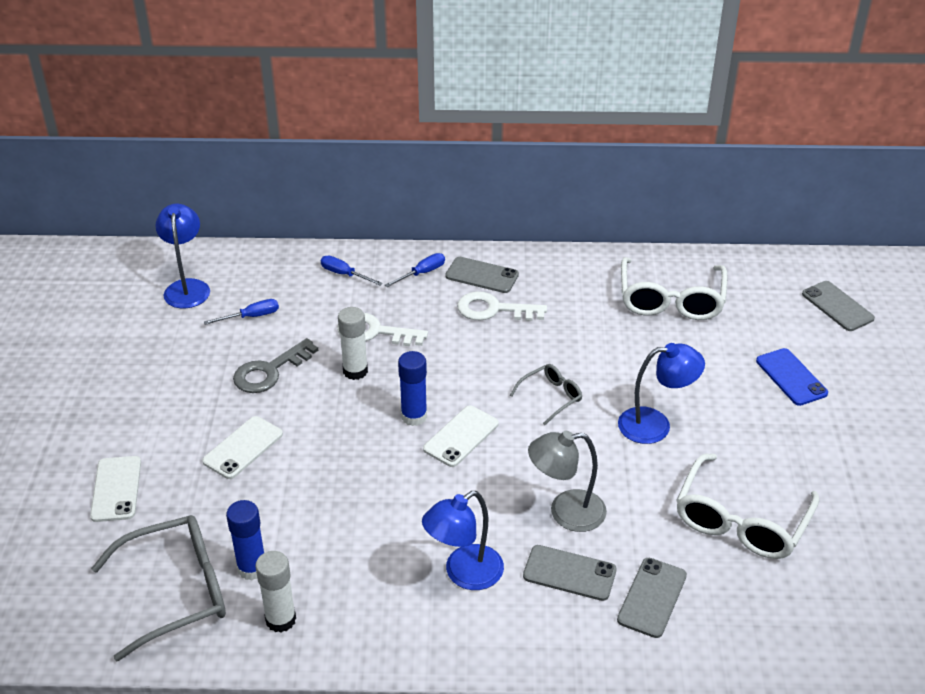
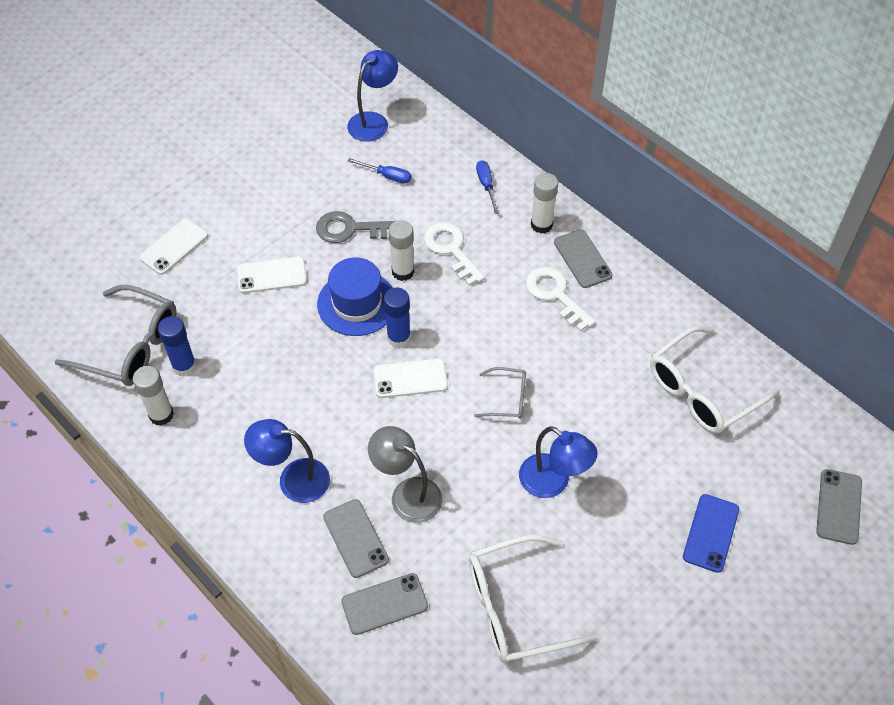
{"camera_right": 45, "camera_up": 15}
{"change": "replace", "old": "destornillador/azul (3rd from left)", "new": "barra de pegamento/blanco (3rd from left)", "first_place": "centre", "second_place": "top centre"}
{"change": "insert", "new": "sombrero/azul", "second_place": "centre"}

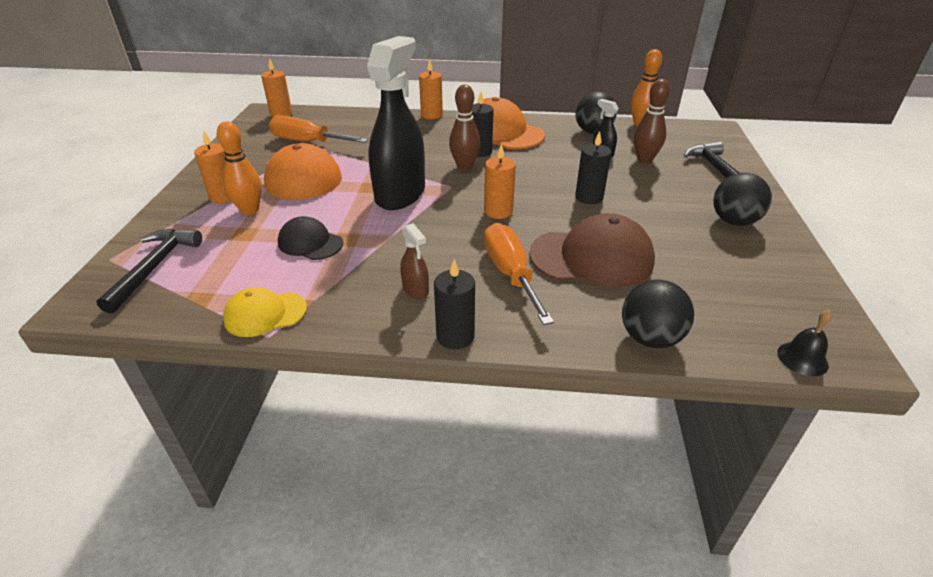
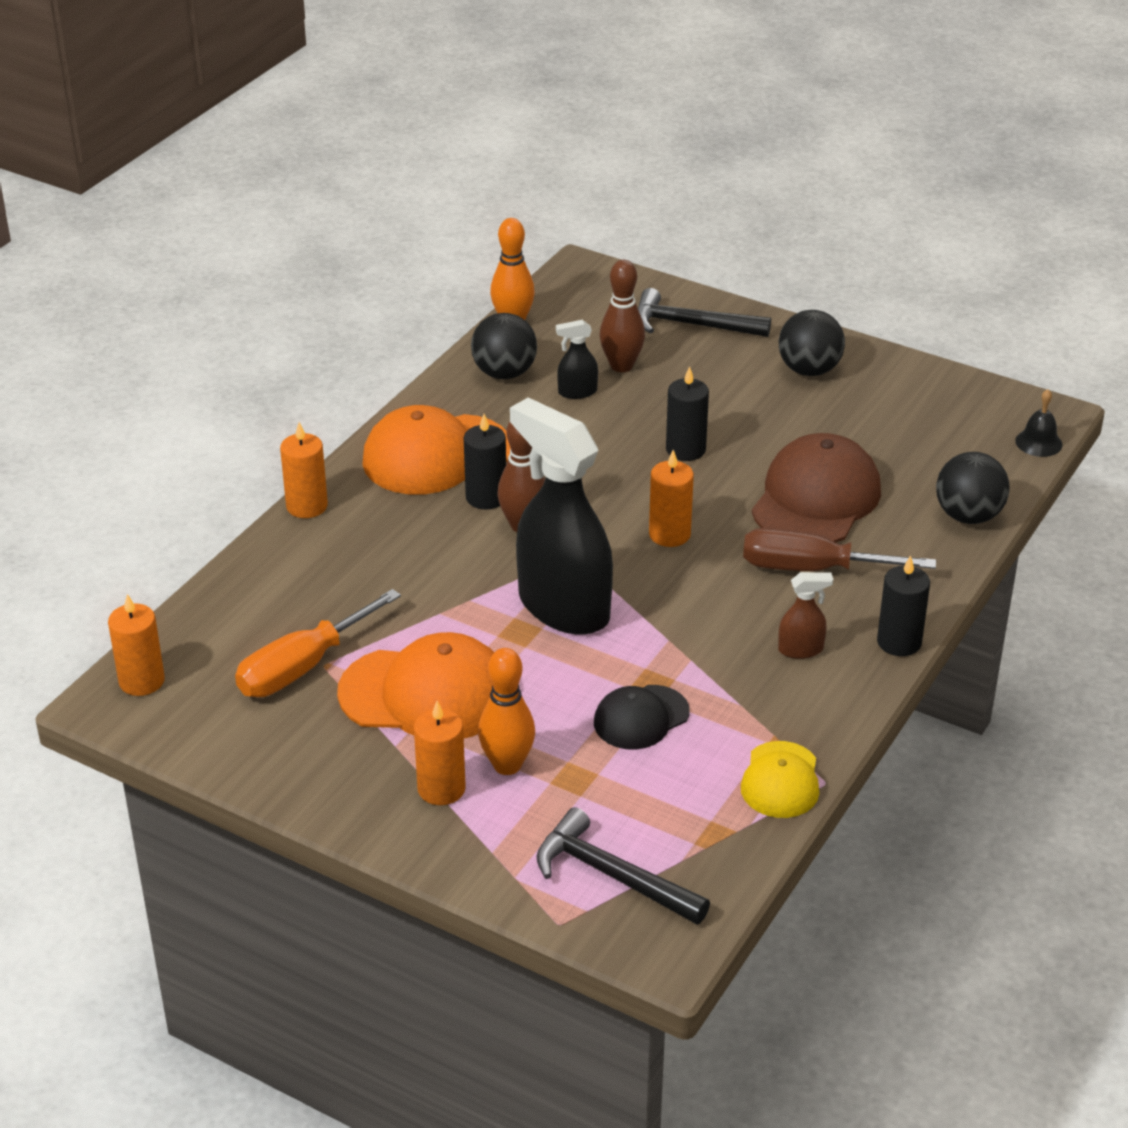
{"camera_right": -65, "camera_up": 0}
{"change": "recolor", "old": "destornillador/naranja (2nd from left)", "new": "destornillador/marrón", "first_place": "centre", "second_place": "middle right"}

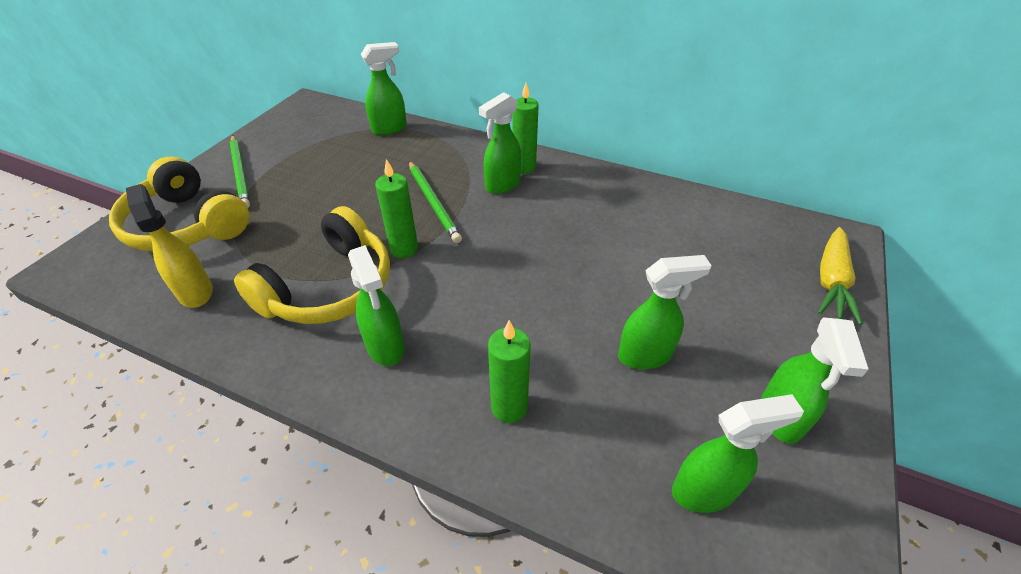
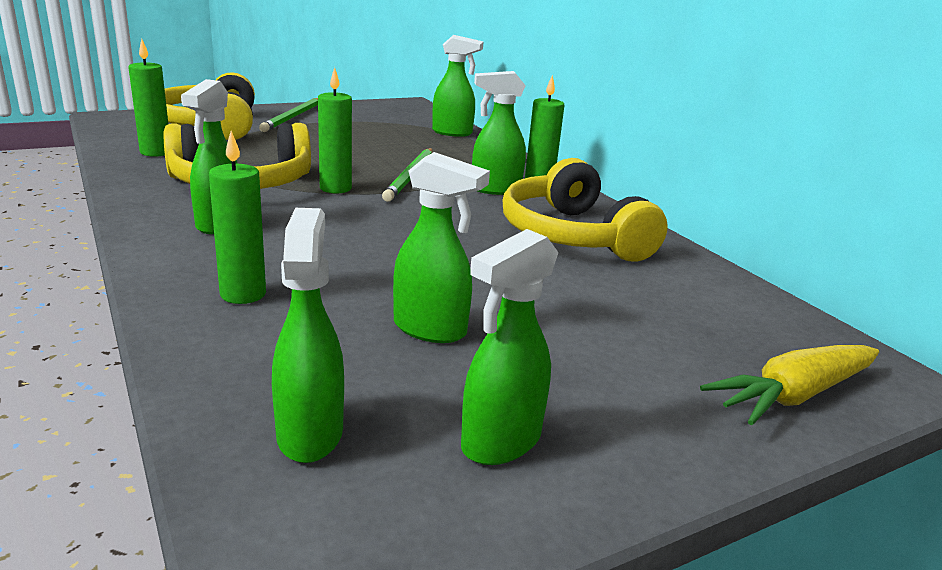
{"camera_right": 35, "camera_up": -20}
{"change": "replace", "old": "pulverizador/amarillo", "new": "vela/verde (1st from left)", "first_place": "middle left", "second_place": "top left"}
{"change": "rotate", "old": "pulverizador/verde (5th from left in the first image)", "first_place": "bottom right", "second_place": "middle left", "degrees": -120}
{"change": "insert", "new": "auriculares/amarillo (3rd from left)", "second_place": "centre"}

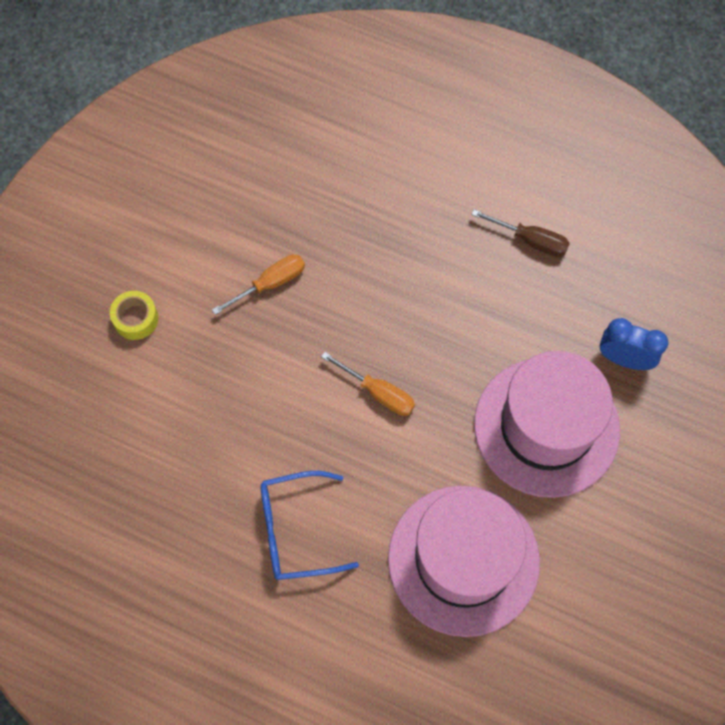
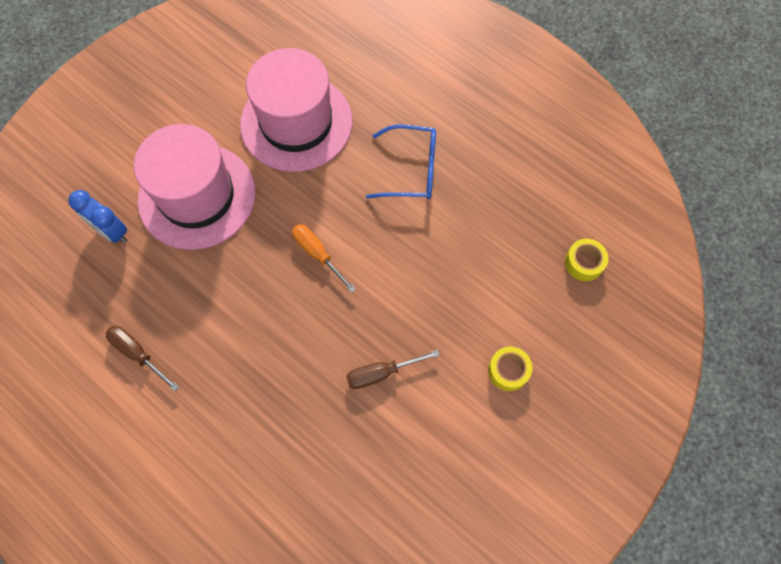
{"camera_right": -165, "camera_up": 0}
{"change": "recolor", "old": "destornillador/naranja (1st from left)", "new": "destornillador/marrón (2nd from left)", "first_place": "centre", "second_place": "centre"}
{"change": "insert", "new": "cinta adhesiva/amarillo (2nd from left)", "second_place": "middle right"}

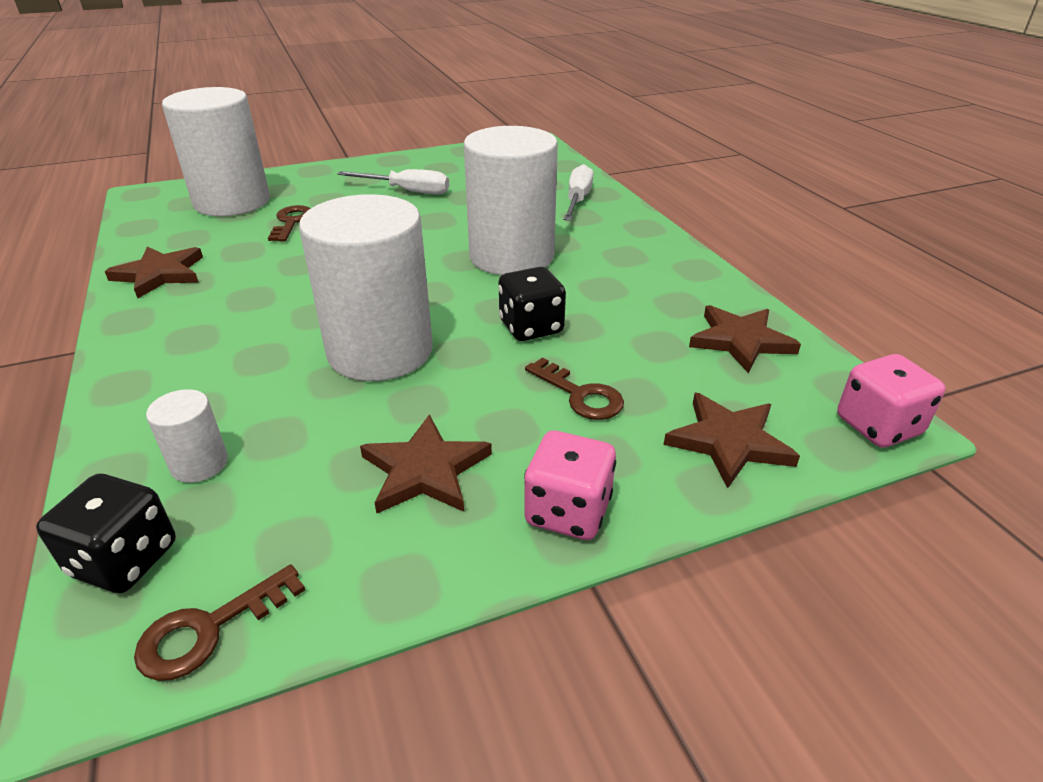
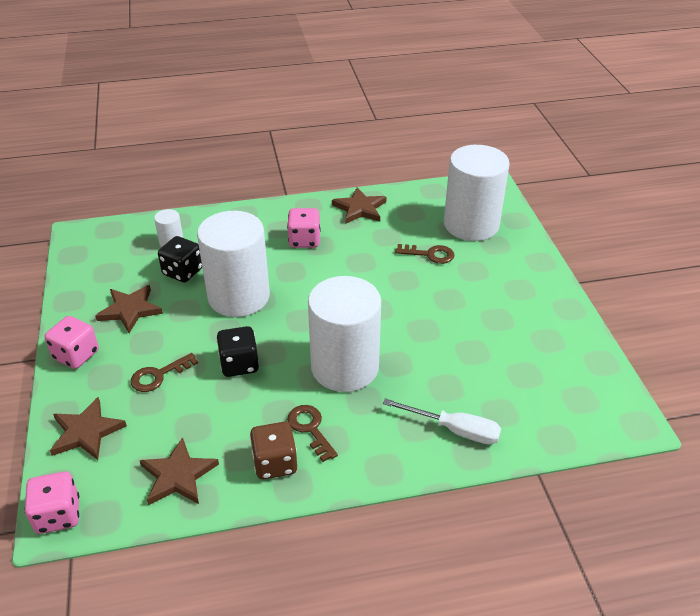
{"camera_right": 100, "camera_up": 5}
{"change": "delete", "old": "destornillador/blanco (1st from left)", "first_place": "top centre"}
{"change": "move", "old": "dado/negro (1st from left)", "first_place": "bottom left", "second_place": "middle left"}
{"change": "move", "old": "llave/marrón (1st from left in the first image)", "new": "llave/marrón (2nd from left)", "first_place": "bottom left", "second_place": "bottom centre"}
{"change": "insert", "new": "dado/rosa (3rd from left)", "second_place": "centre"}
{"change": "insert", "new": "dado/marrón", "second_place": "bottom centre"}

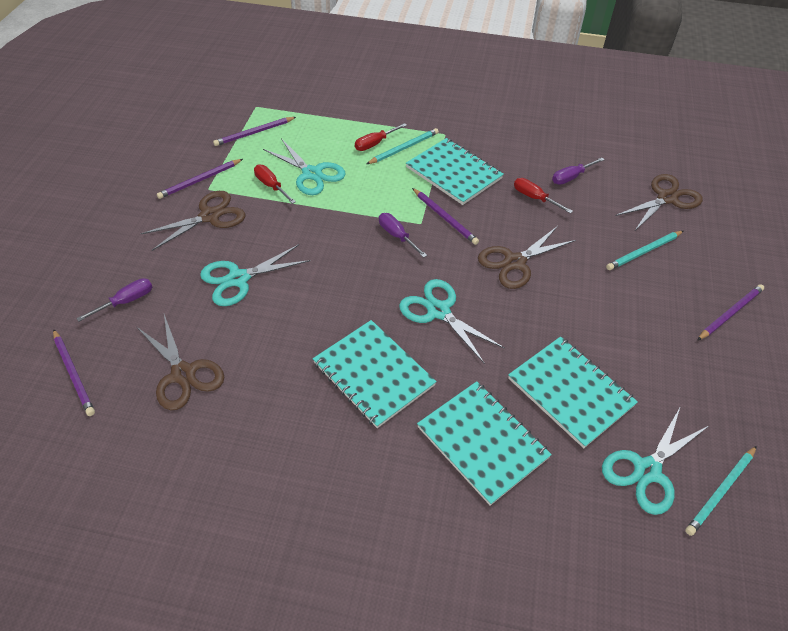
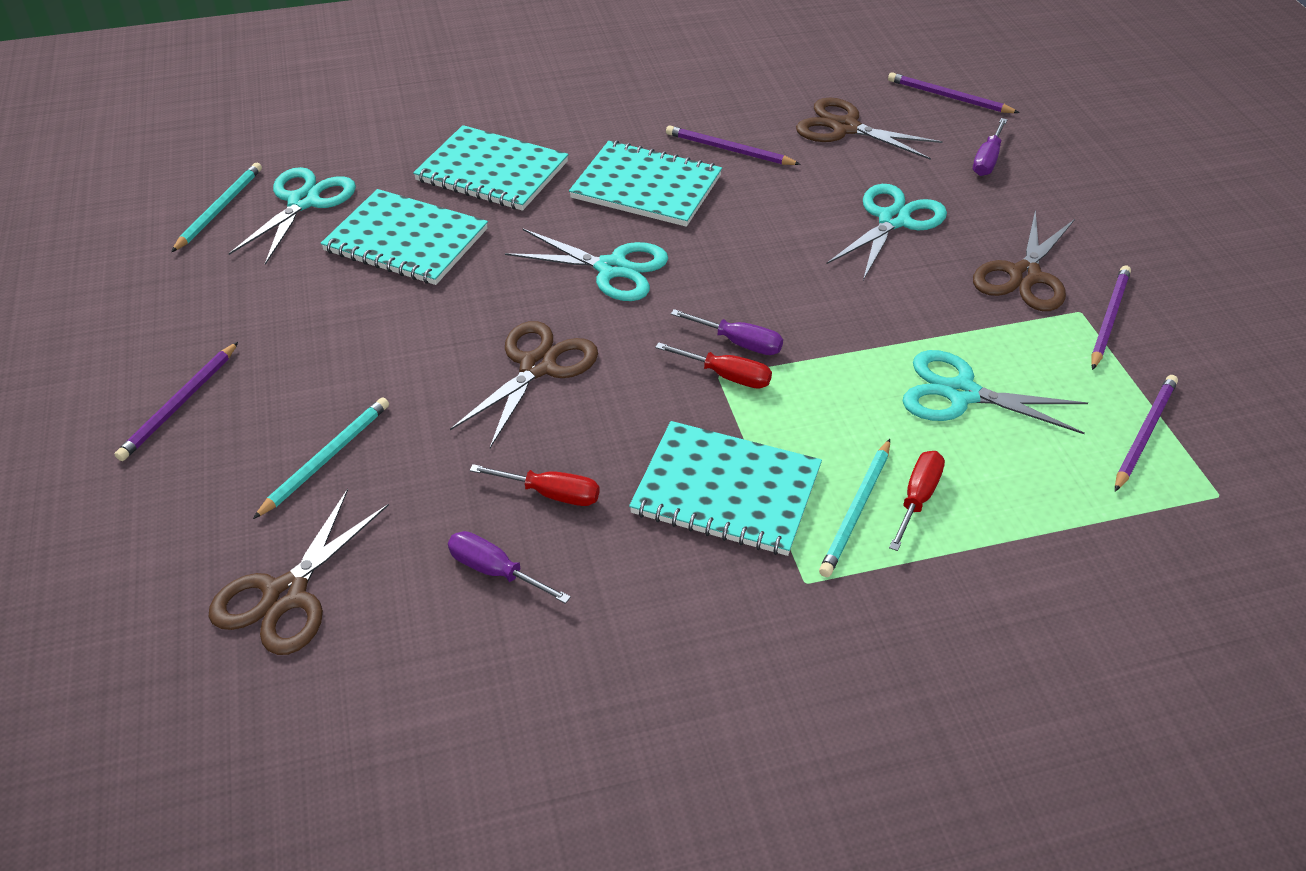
{"camera_right": 155, "camera_up": -5}
{"change": "rotate", "old": "destornillador/morado (3rd from left in the first image)", "first_place": "top right", "second_place": "centre", "degrees": -90}
{"change": "move", "old": "destornillador/rojo (1st from left in the first image)", "new": "destornillador/rojo (2nd from left)", "first_place": "top centre", "second_place": "centre"}
{"change": "move", "old": "lápiz/morado (4th from left in the first image)", "new": "lápiz/morado (2nd from left)", "first_place": "centre", "second_place": "top centre"}

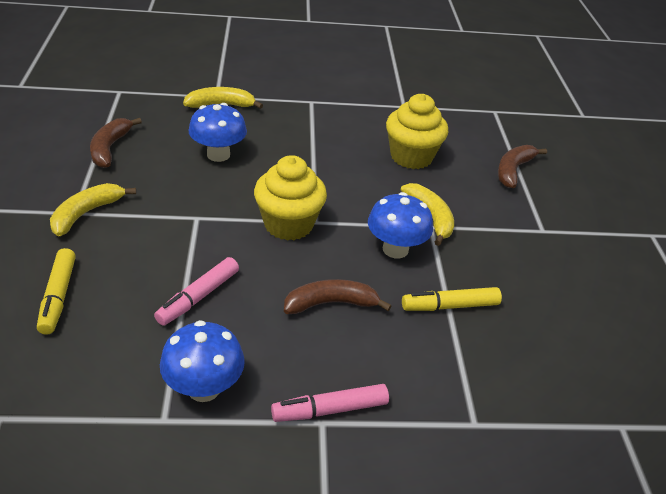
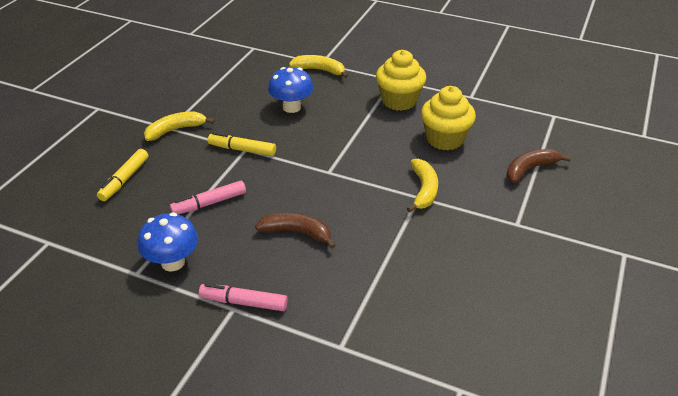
{"camera_right": 30, "camera_up": 0}
{"change": "delete", "old": "plátano/marrón (1st from left)", "first_place": "top left"}
{"change": "move", "old": "magdalena/amarillo (1st from left)", "first_place": "centre", "second_place": "top centre"}
{"change": "delete", "old": "seta/azul (3rd from left)", "first_place": "centre"}
{"change": "move", "old": "rotulador/amarillo (2nd from left)", "first_place": "middle right", "second_place": "centre"}

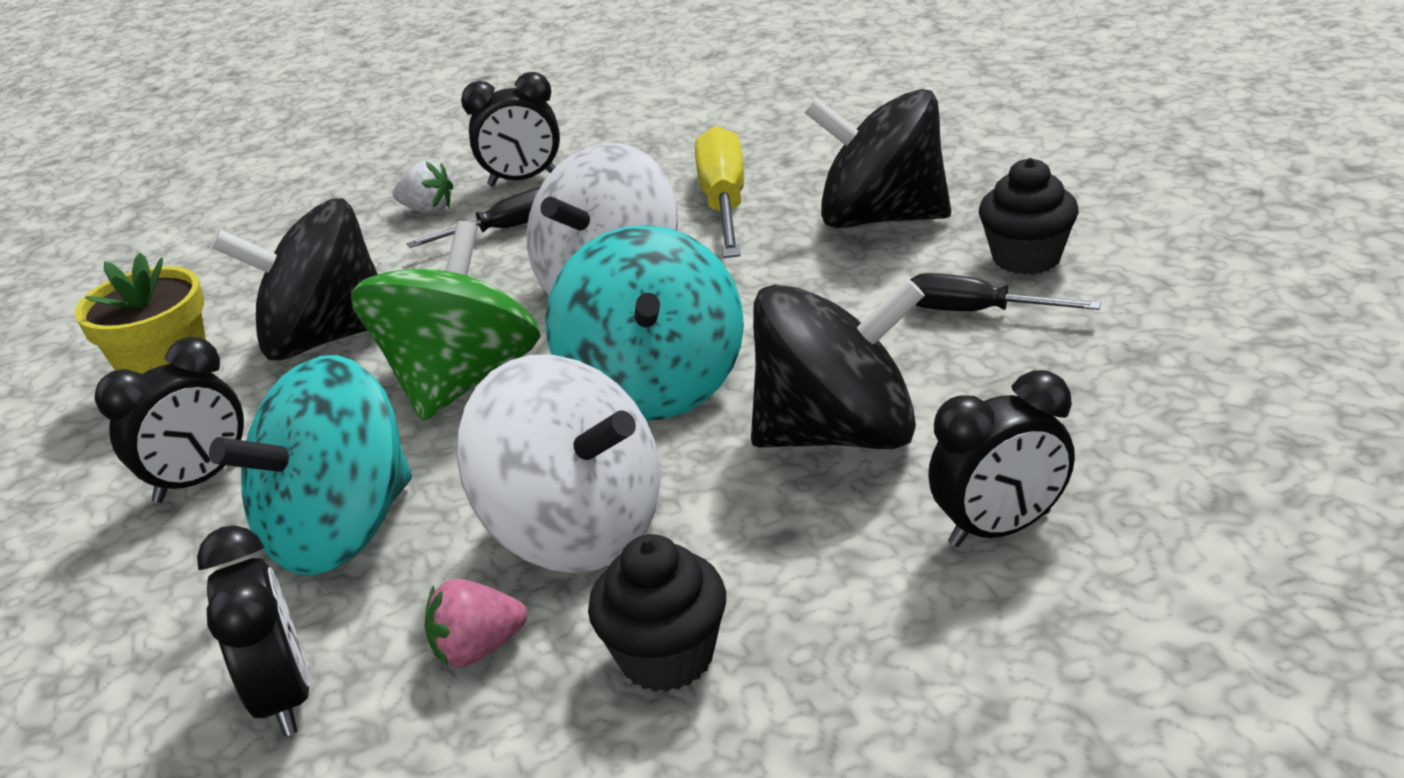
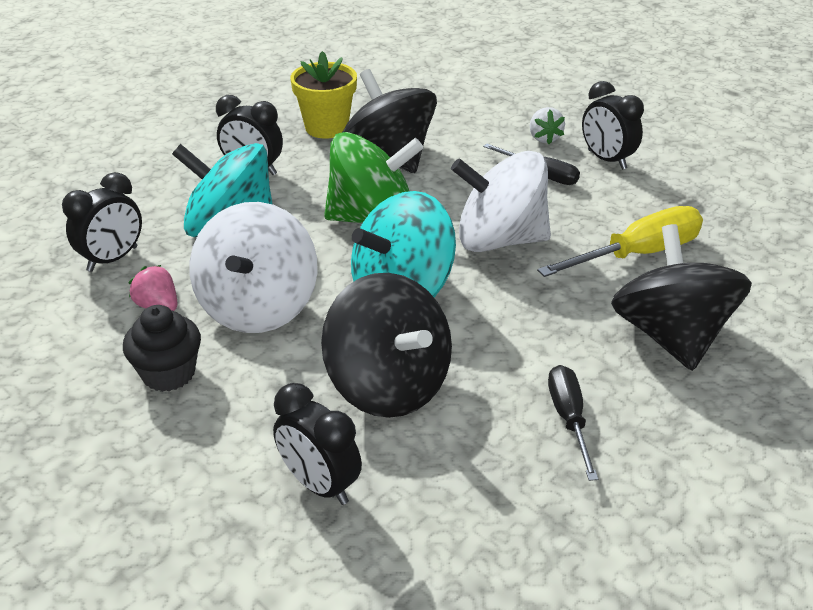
{"camera_right": 60, "camera_up": 5}
{"change": "delete", "old": "magdalena/negro (2nd from left)", "first_place": "top right"}

